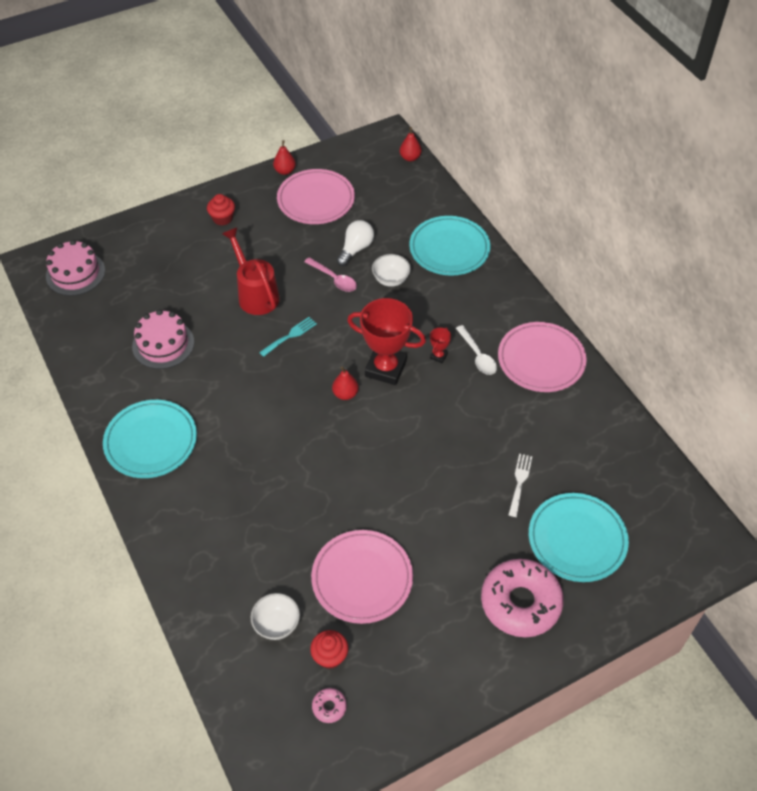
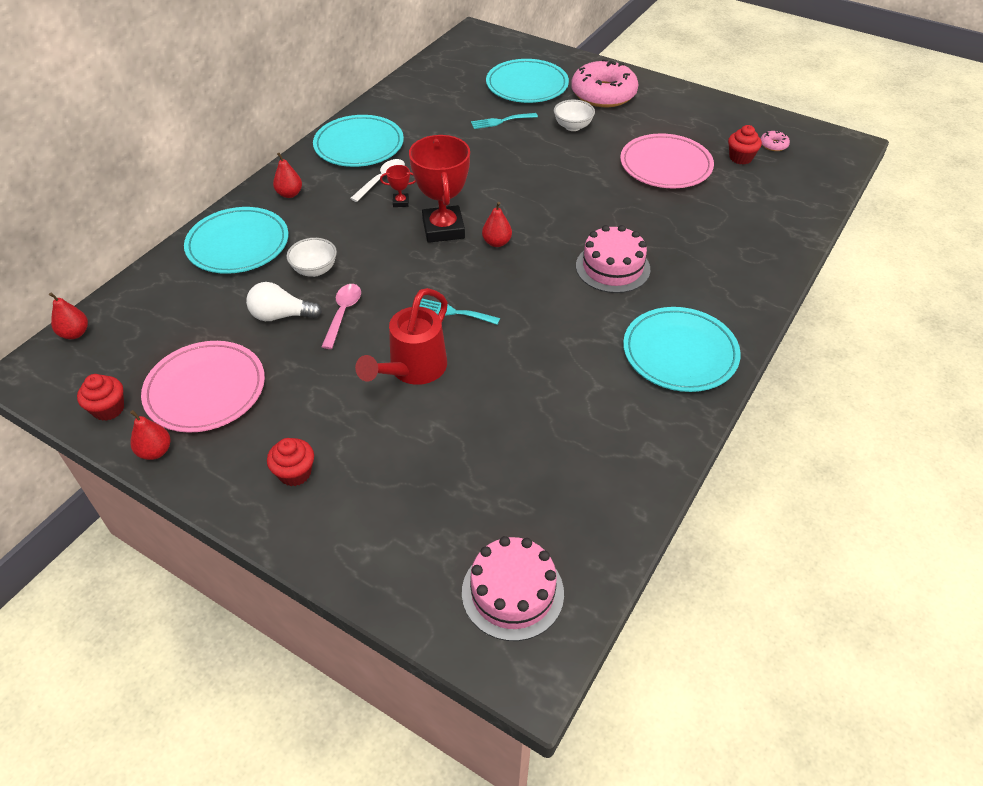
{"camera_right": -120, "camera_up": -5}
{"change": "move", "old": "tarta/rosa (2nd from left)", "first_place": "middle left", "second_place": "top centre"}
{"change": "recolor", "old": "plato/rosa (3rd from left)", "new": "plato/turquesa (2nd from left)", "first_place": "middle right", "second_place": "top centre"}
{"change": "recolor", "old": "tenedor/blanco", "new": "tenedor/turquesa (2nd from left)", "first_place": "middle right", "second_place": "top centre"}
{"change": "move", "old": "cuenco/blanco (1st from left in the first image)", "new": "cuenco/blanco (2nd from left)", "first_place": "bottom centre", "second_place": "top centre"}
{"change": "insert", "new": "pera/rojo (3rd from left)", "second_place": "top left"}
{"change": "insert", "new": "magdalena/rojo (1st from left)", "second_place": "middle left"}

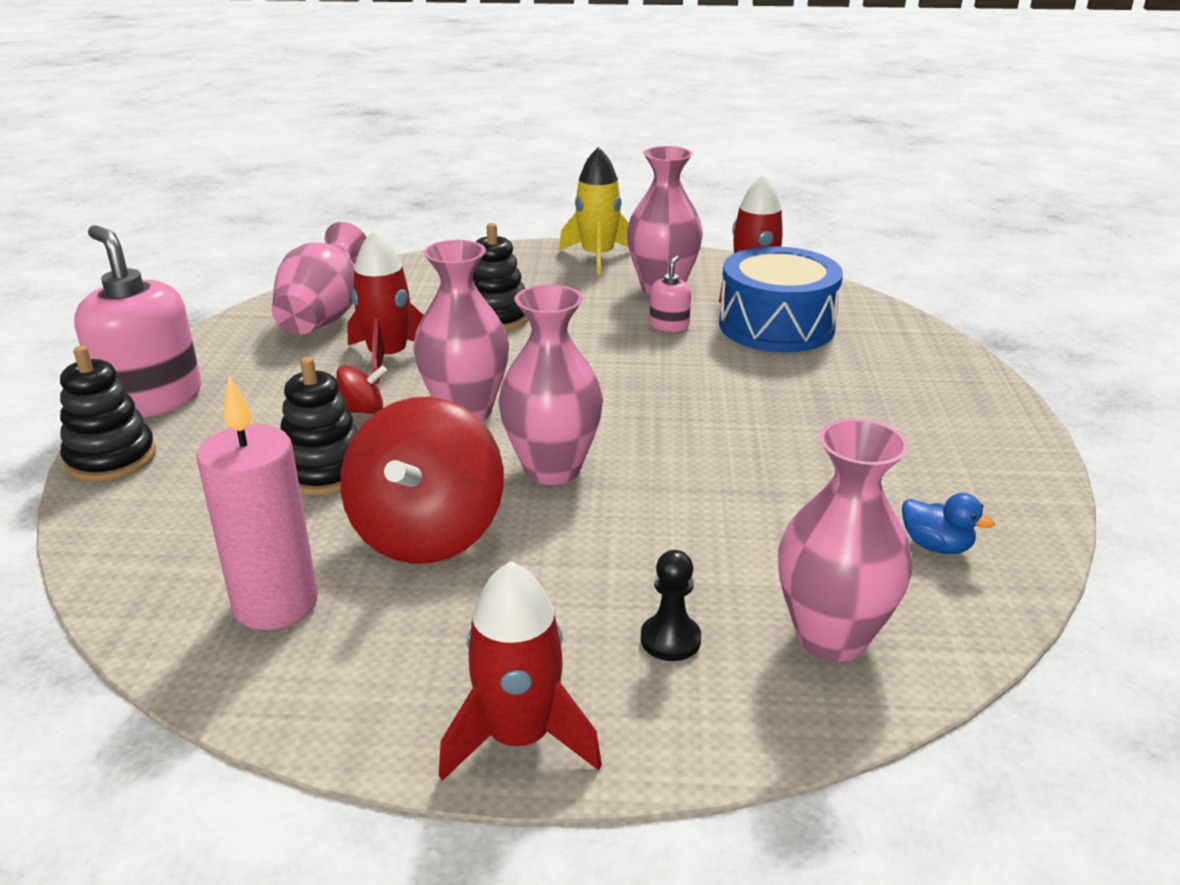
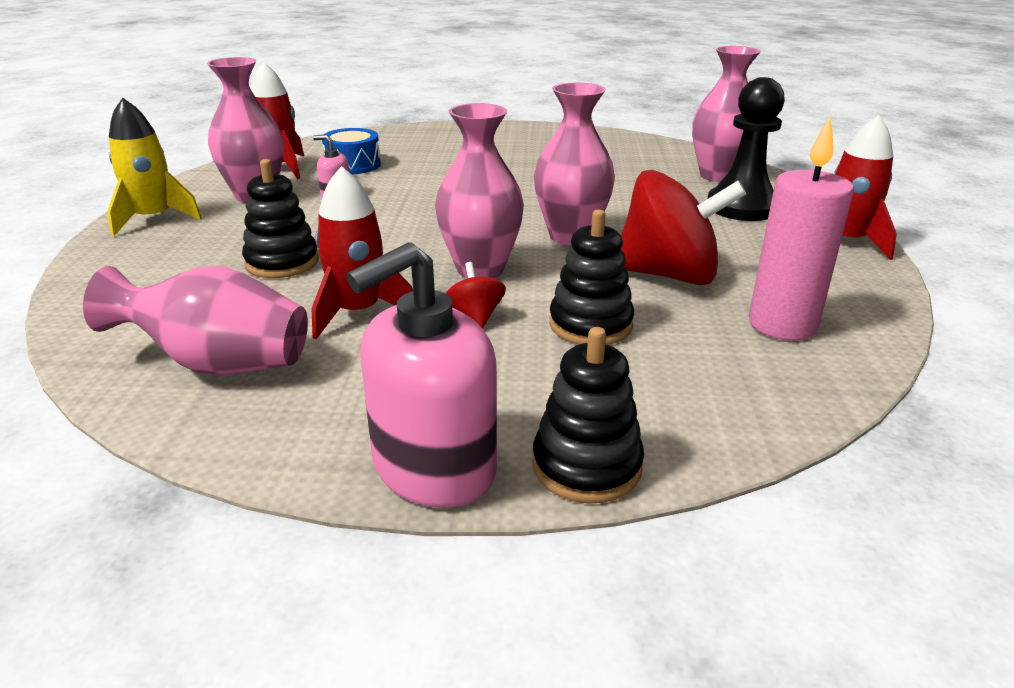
{"camera_right": -90, "camera_up": 0}
{"change": "resize", "old": "tambor/azul", "first_place": "centre", "second_place": "top centre", "factor": 0.6}
{"change": "delete", "old": "pato/azul", "first_place": "middle right"}
{"change": "resize", "old": "peón/negro", "first_place": "bottom centre", "second_place": "top right", "factor": 2.03}

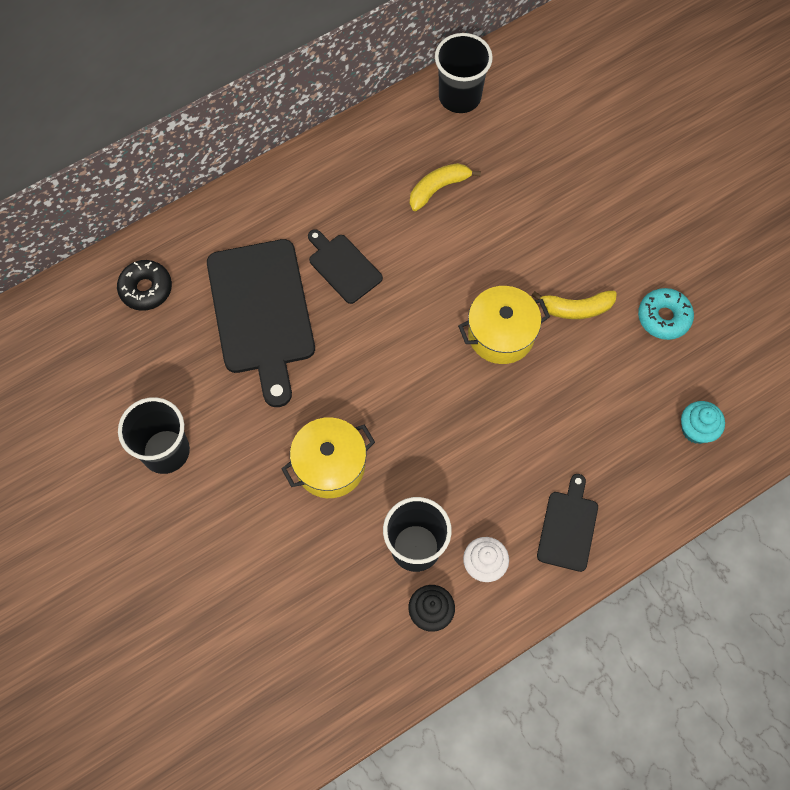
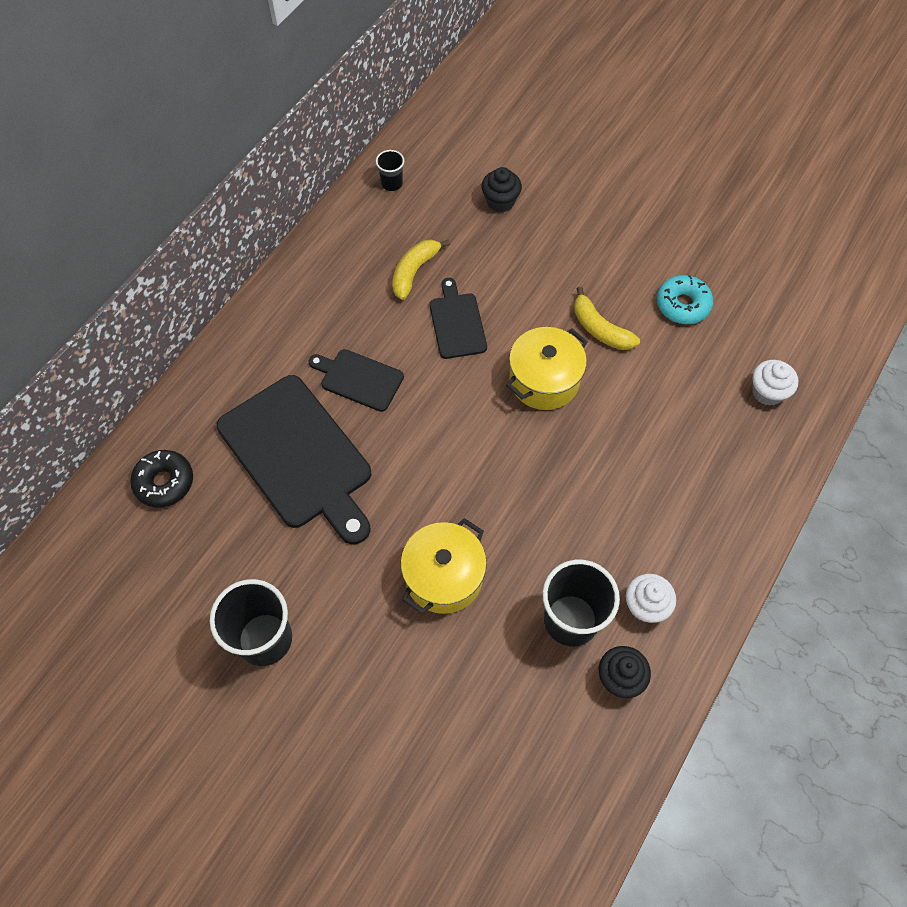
{"camera_right": -25, "camera_up": -5}
{"change": "resize", "old": "vaso/negro (3rd from left in the first image)", "first_place": "top centre", "second_place": "top centre", "factor": 0.5}
{"change": "rotate", "old": "plátano/amarillo (2nd from left)", "first_place": "middle right", "second_place": "middle right", "degrees": 75}
{"change": "recolor", "old": "magdalena/turquesa", "new": "magdalena/blanco (2nd from left)", "first_place": "middle right", "second_place": "middle right"}
{"change": "move", "old": "tabla de cortar/negro (3rd from left)", "first_place": "middle right", "second_place": "centre"}
{"change": "insert", "new": "magdalena/negro (1st from left)", "second_place": "top centre"}

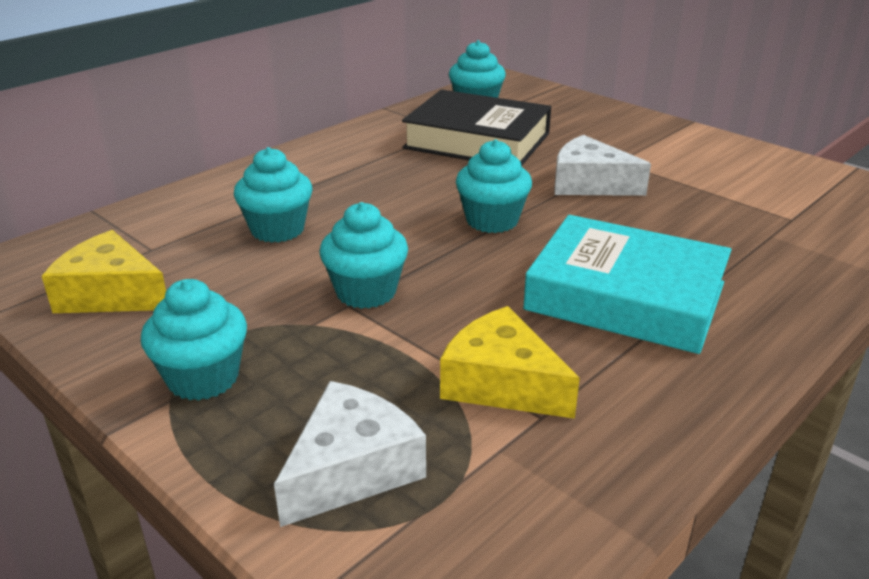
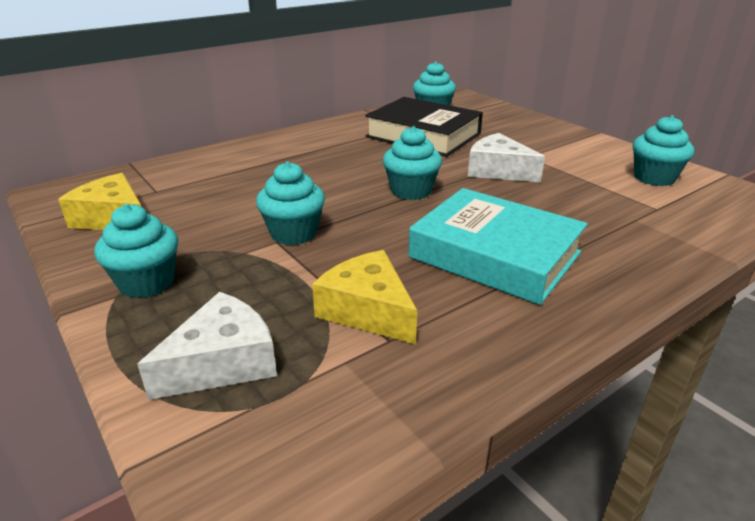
{"camera_right": 10, "camera_up": 0}
{"change": "move", "old": "magdalena/turquesa (2nd from left in the first image)", "new": "magdalena/turquesa (5th from left)", "first_place": "middle left", "second_place": "top right"}

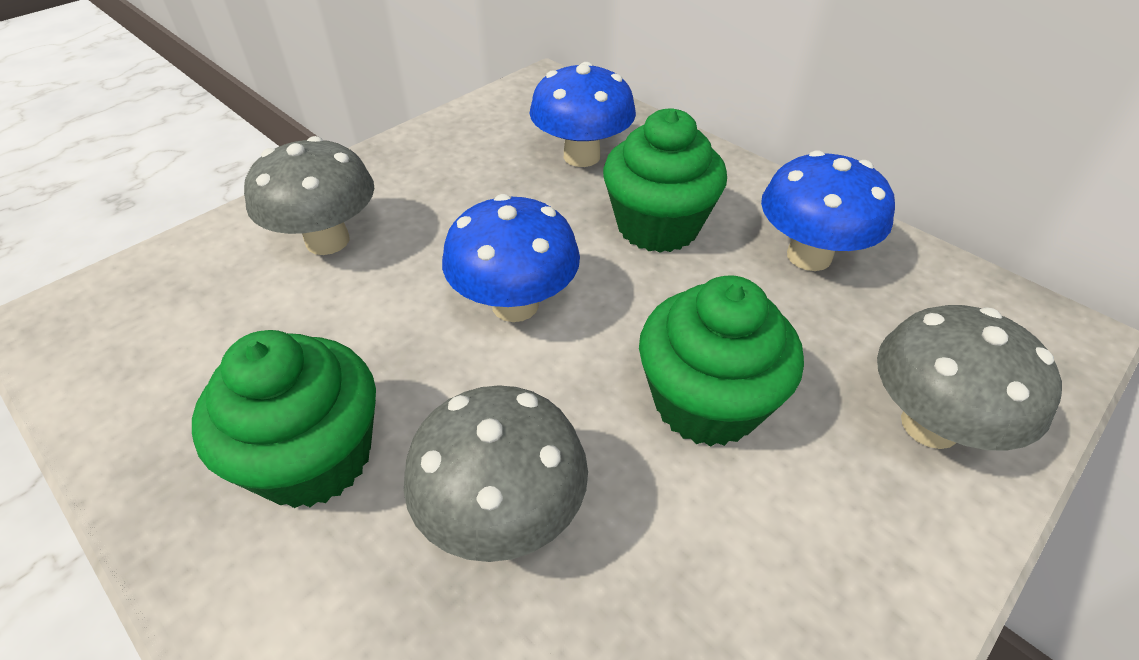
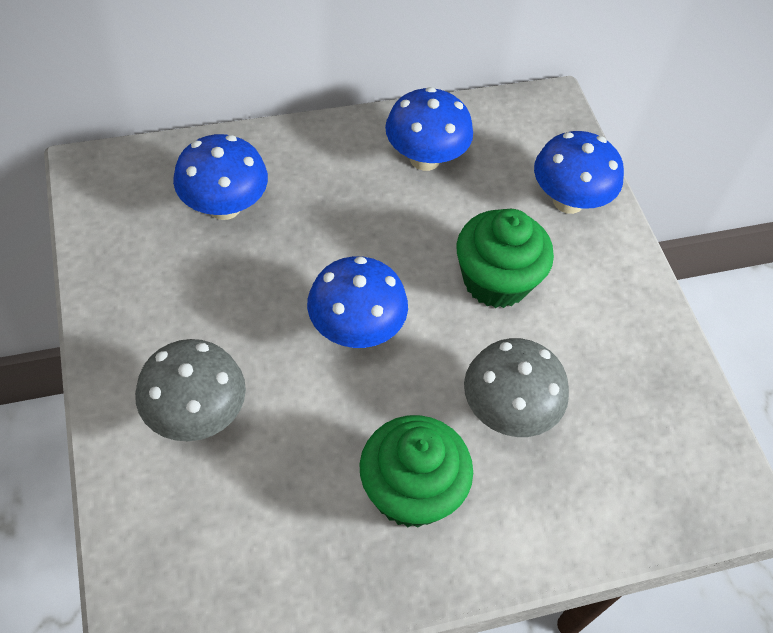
{"camera_right": -65, "camera_up": 10}
{"change": "delete", "old": "magdalena/verde (2nd from left)", "first_place": "top centre"}
{"change": "recolor", "old": "seta/gris (3rd from left)", "new": "seta/azul (4th from left)", "first_place": "middle right", "second_place": "top right"}

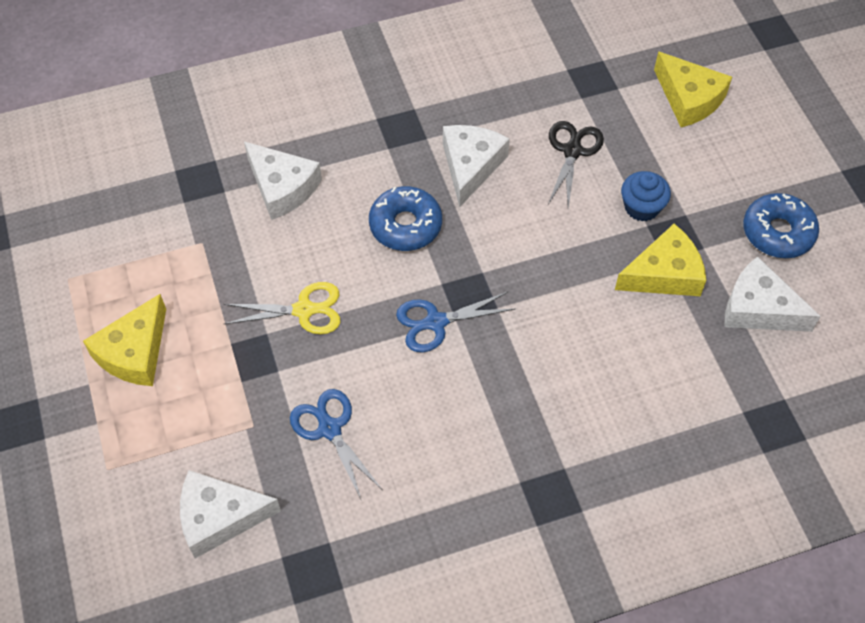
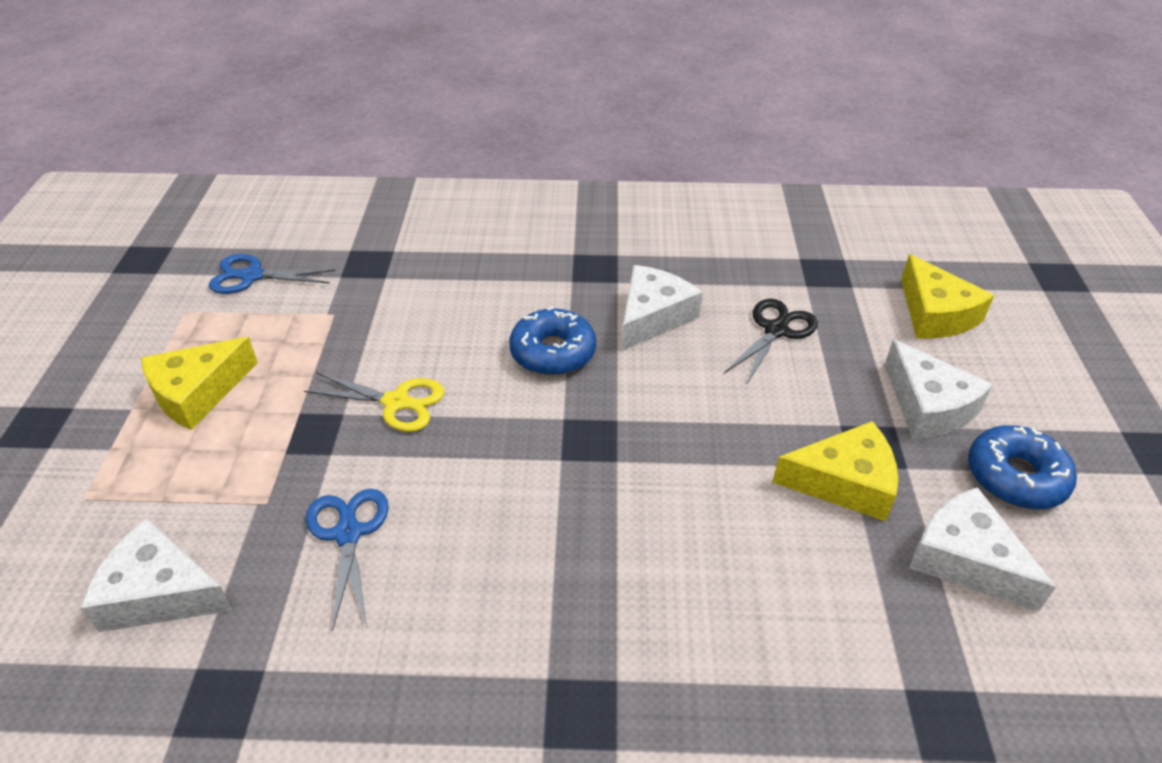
{"camera_right": 20, "camera_up": -15}
{"change": "move", "old": "queso/blanco (2nd from left in the first image)", "new": "queso/blanco (3rd from left)", "first_place": "top left", "second_place": "middle right"}
{"change": "delete", "old": "magdalena/azul", "first_place": "top right"}
{"change": "move", "old": "tijeras/azul (2nd from left in the first image)", "new": "tijeras/azul (1st from left)", "first_place": "centre", "second_place": "middle left"}

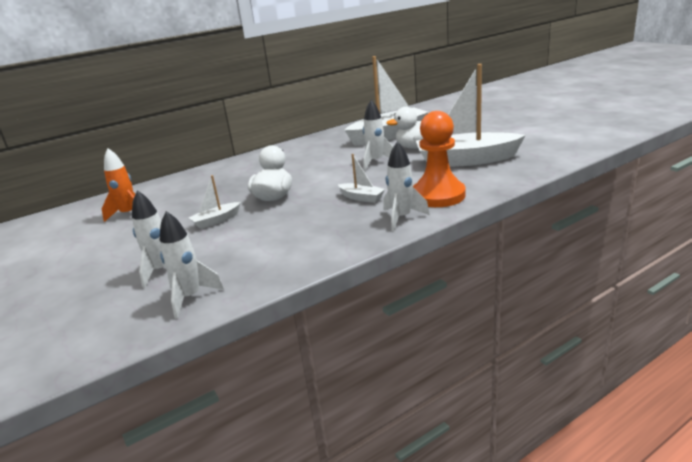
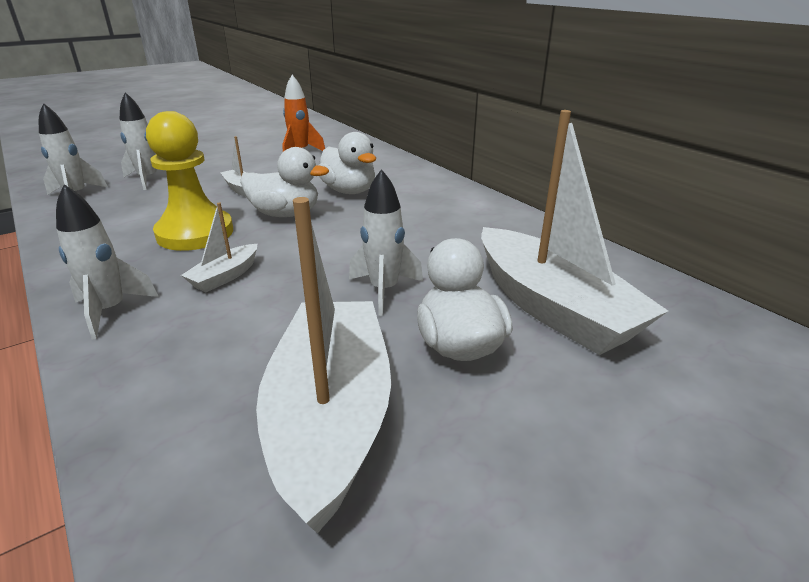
{"camera_right": 85, "camera_up": 5}
{"change": "delete", "old": "peón/naranja", "first_place": "centre"}
{"change": "insert", "new": "peón/amarillo", "second_place": "top left"}
{"change": "insert", "new": "pato/blanco (2nd from left)", "second_place": "top centre"}

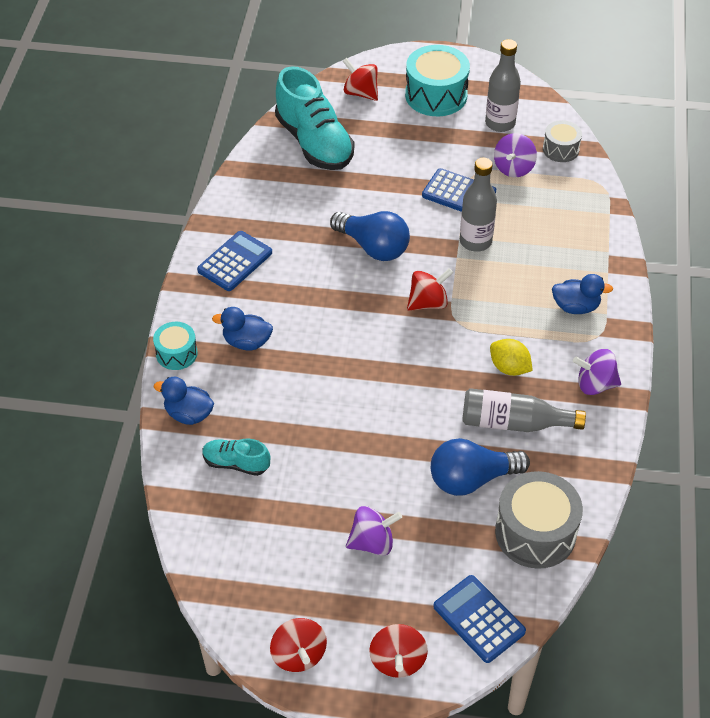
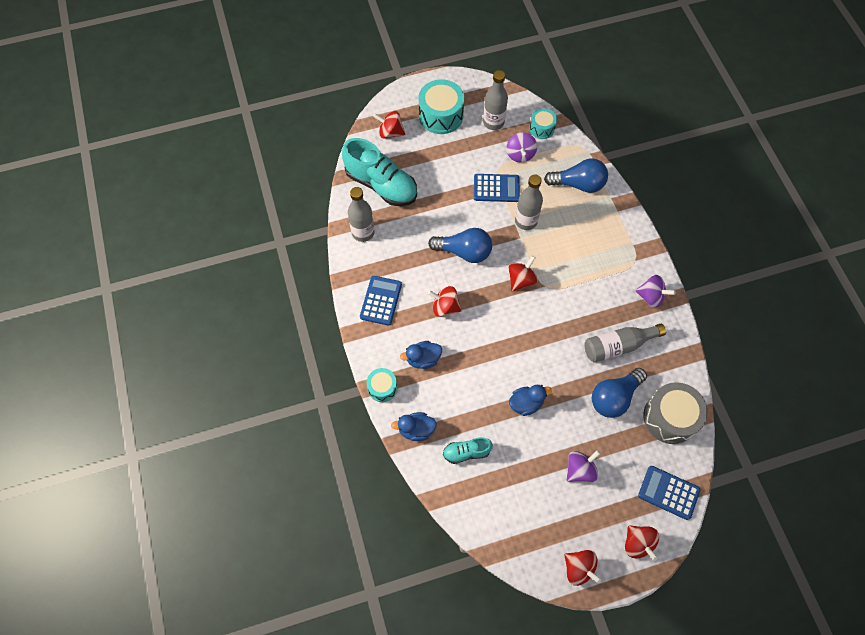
{"camera_right": -25, "camera_up": 15}
{"change": "recolor", "old": "tambor/gris (2nd from left)", "new": "tambor/turquesa (3rd from left)", "first_place": "top right", "second_place": "top centre"}
{"change": "move", "old": "pato/azul (3rd from left)", "first_place": "middle right", "second_place": "centre"}
{"change": "delete", "old": "limón/amarillo", "first_place": "middle right"}
{"change": "rotate", "old": "peonza/morado (3rd from left)", "first_place": "middle right", "second_place": "middle right", "degrees": -135}
{"change": "insert", "new": "bombilla/azul (2nd from left)", "second_place": "top centre"}
{"change": "insert", "new": "botella/gris (1st from left)", "second_place": "centre"}
{"change": "insert", "new": "peonza/rojo (2nd from left)", "second_place": "centre"}

